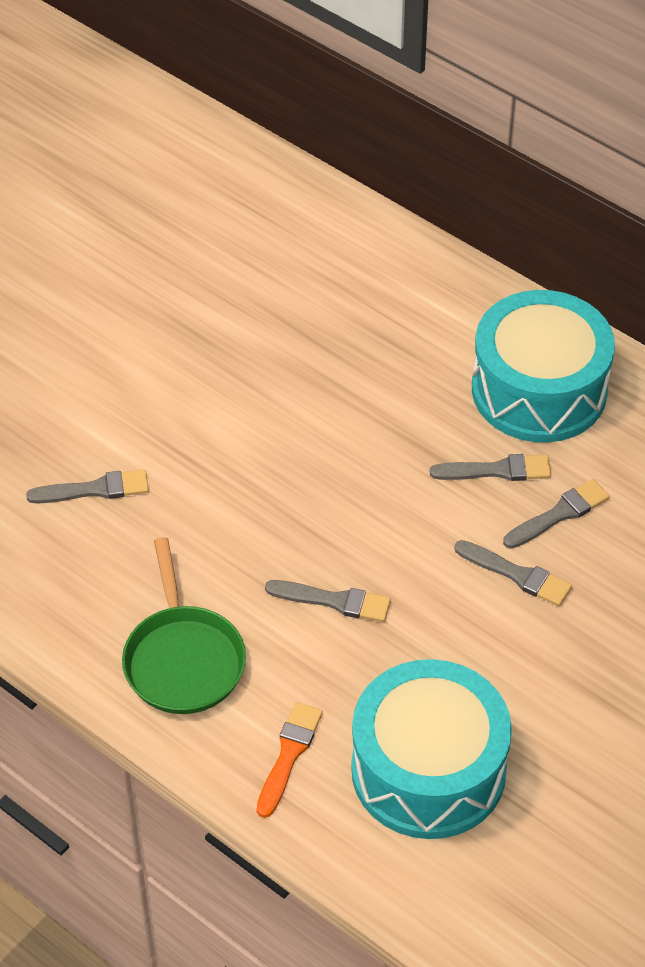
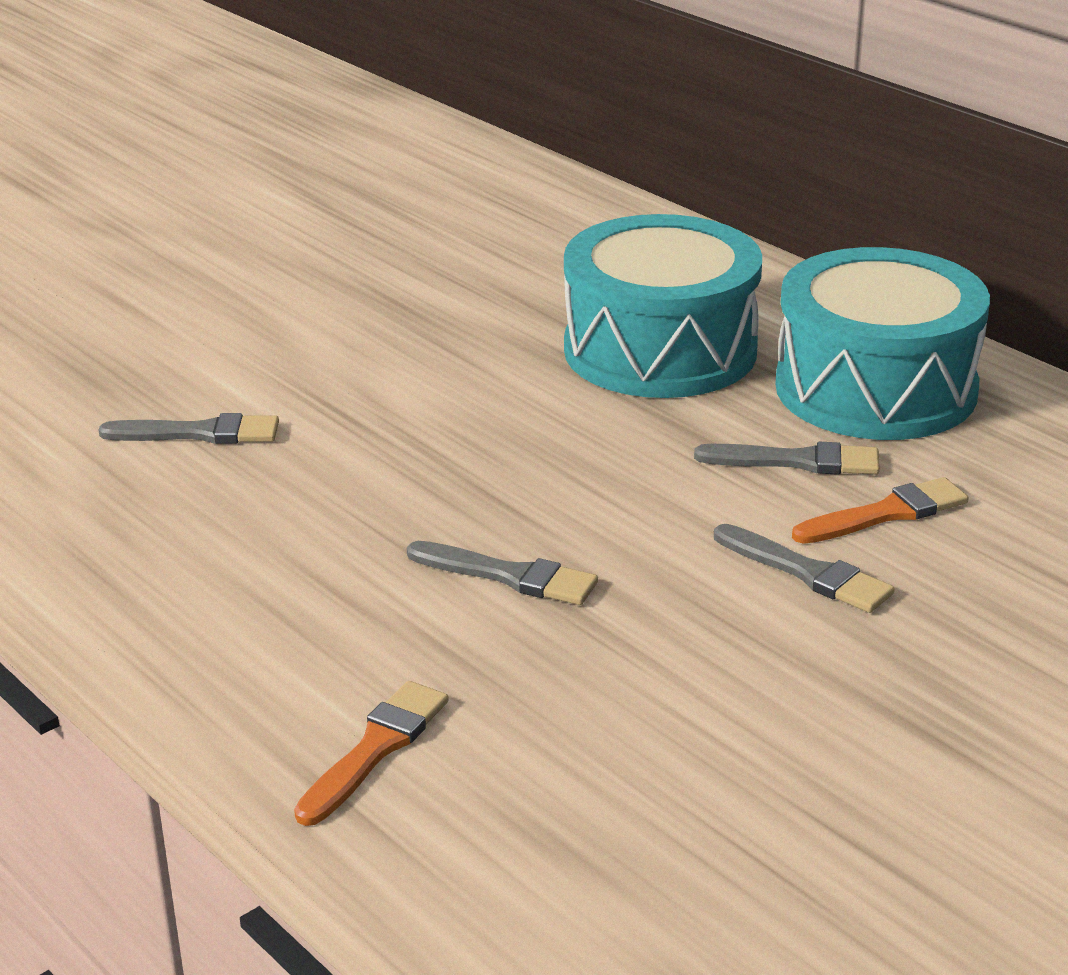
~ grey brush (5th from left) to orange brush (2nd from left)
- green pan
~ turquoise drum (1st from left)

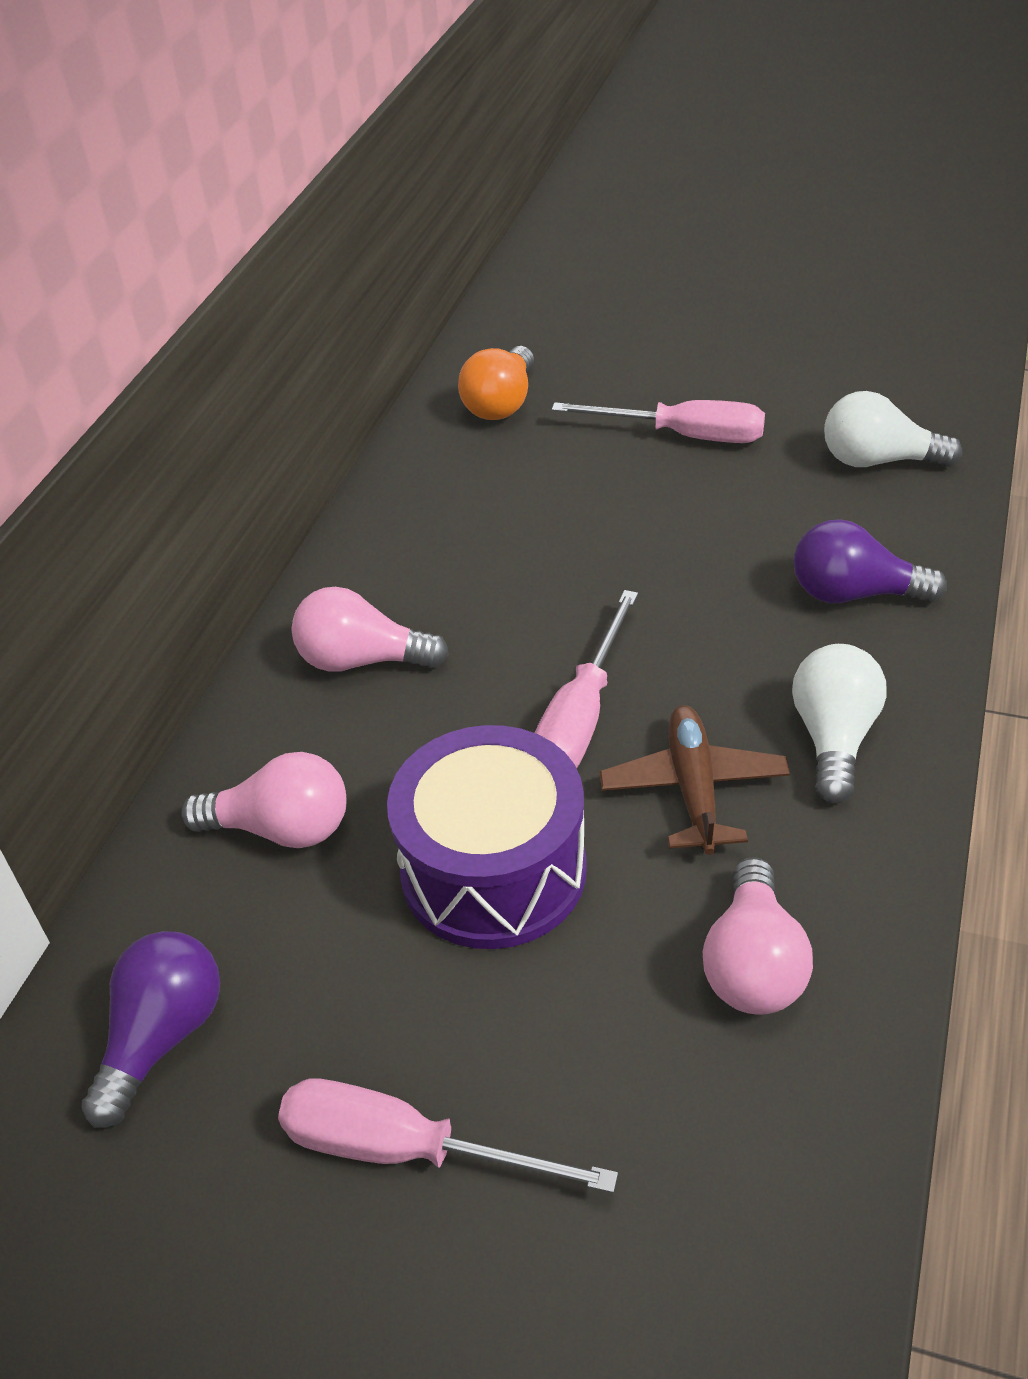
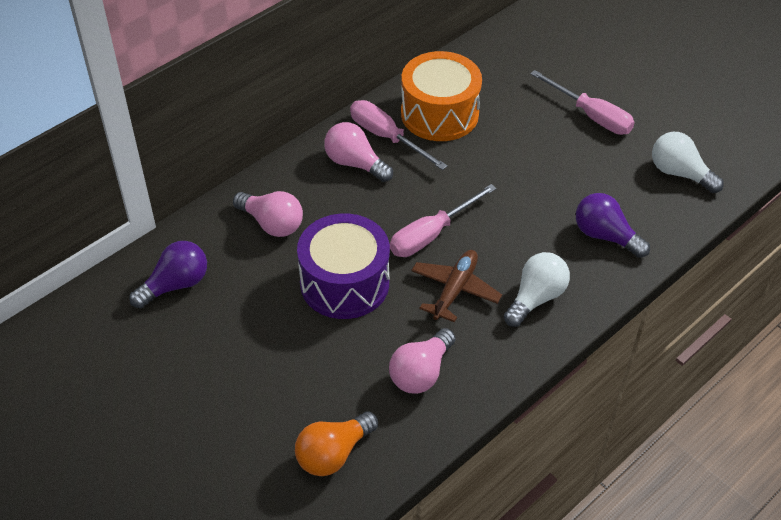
~ orange light bulb
~ pink screwdriver (1st from left)
+ orange drum

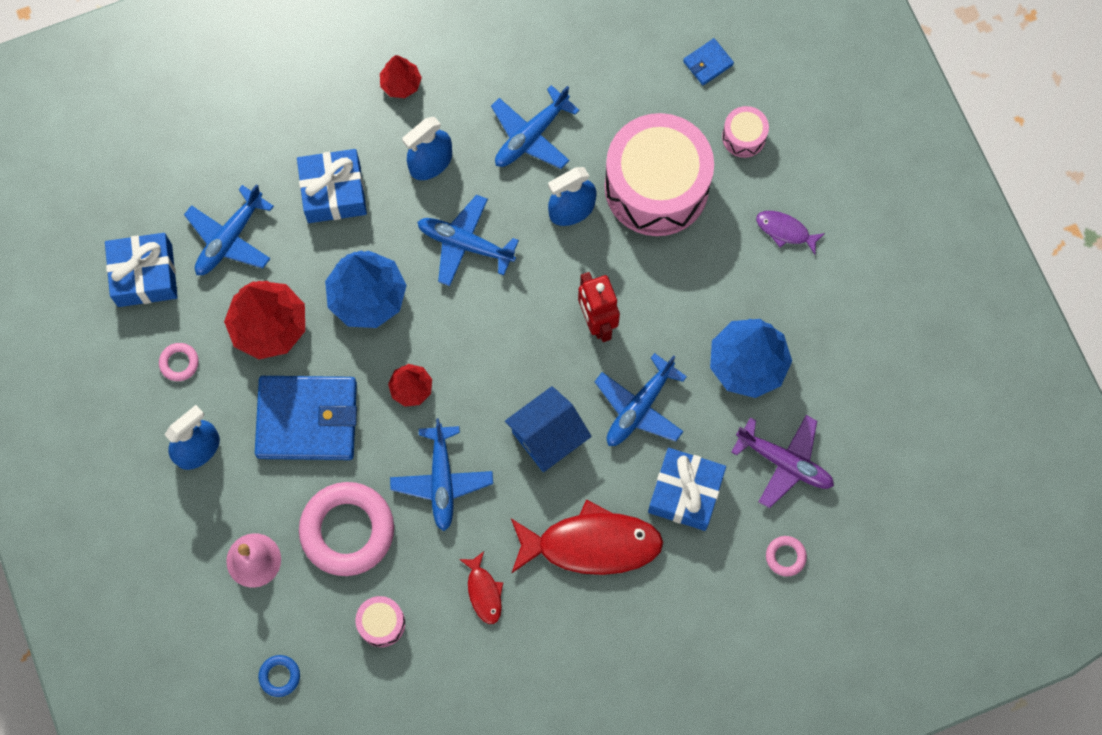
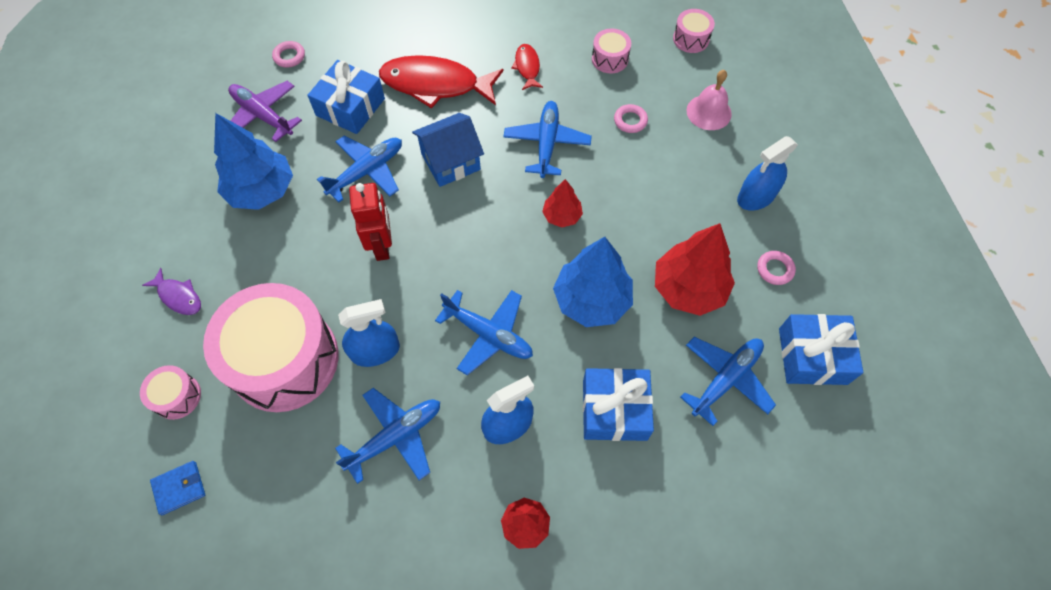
- blue wallet (1st from left)
~ pink ring (2nd from left) x0.43
~ blue ring to pink drum (4th from left)

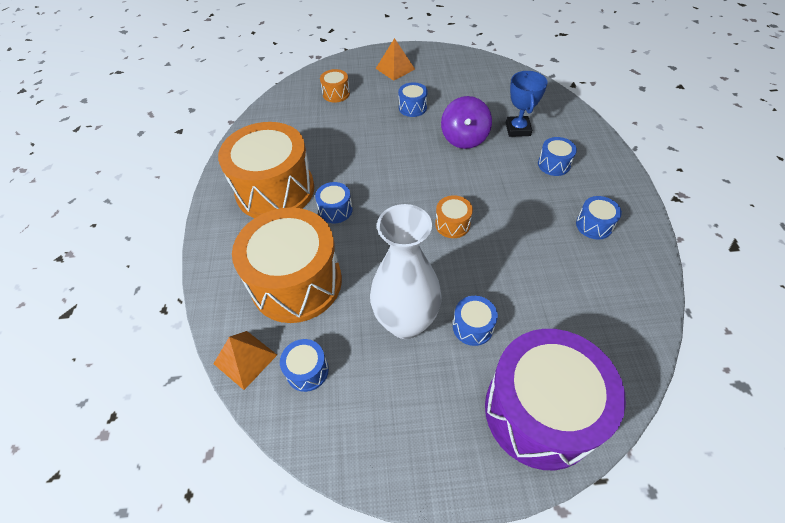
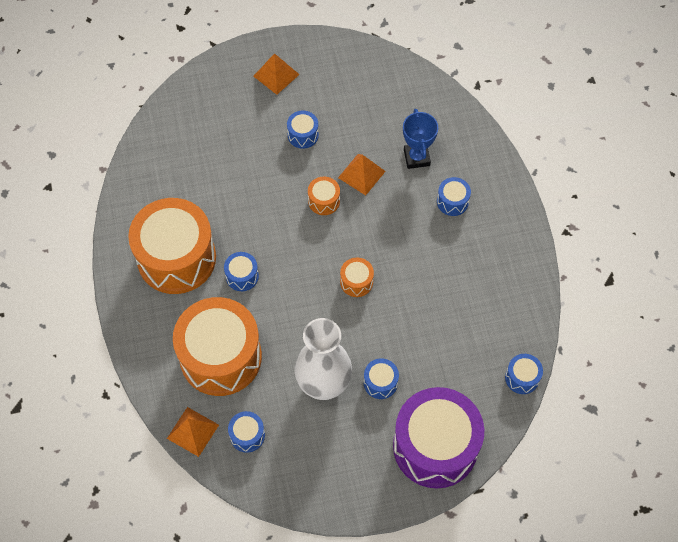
~ orange drum (3rd from left)
~ purple spinning top to orange pyramid (3rd from left)
~ blue drum (6th from left)

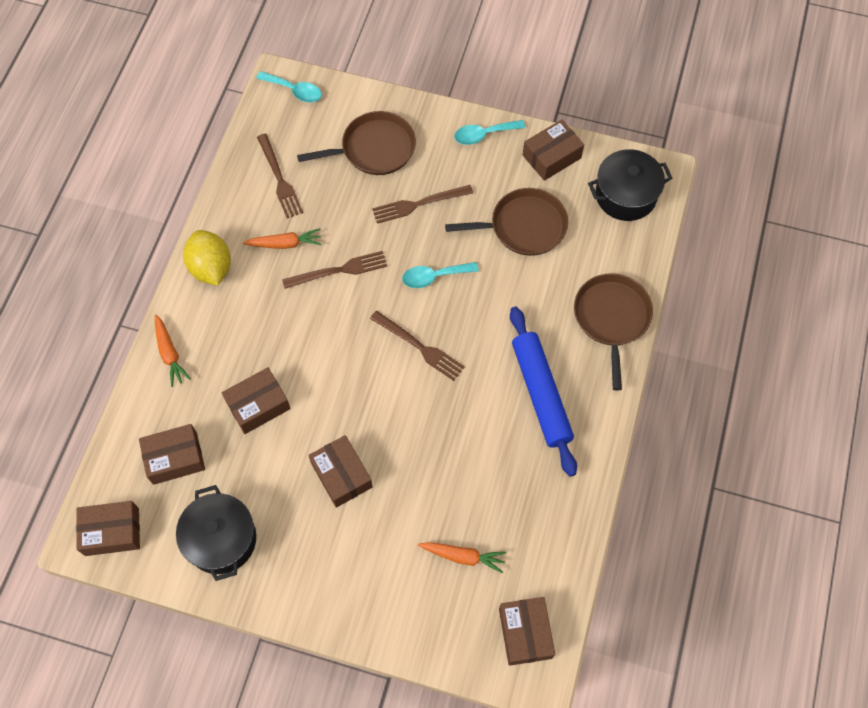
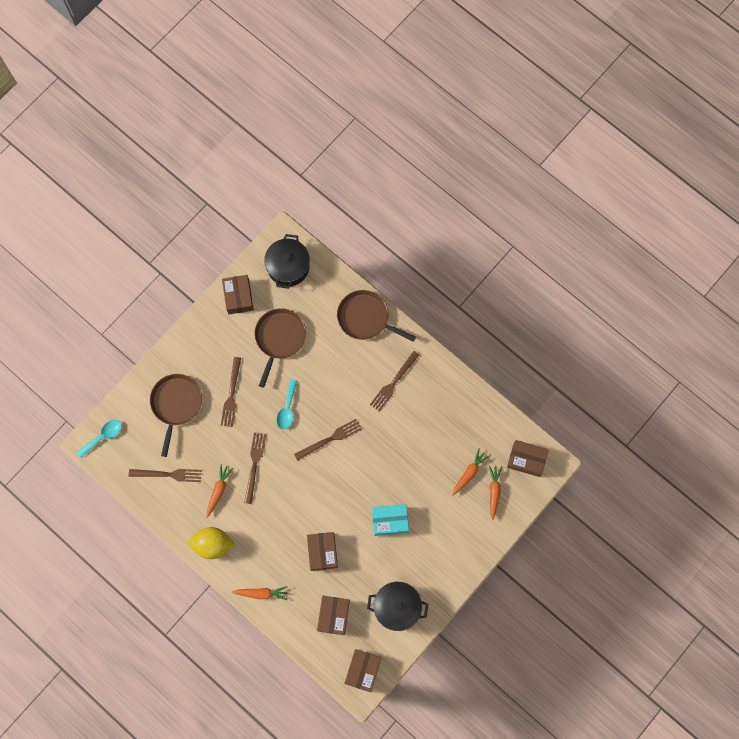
- turquoise spoon (3rd from left)
~ blue rolling pin to brown fork (5th from left)
~ brown box (4th from left) to turquoise box
+ orange carrot (4th from left)

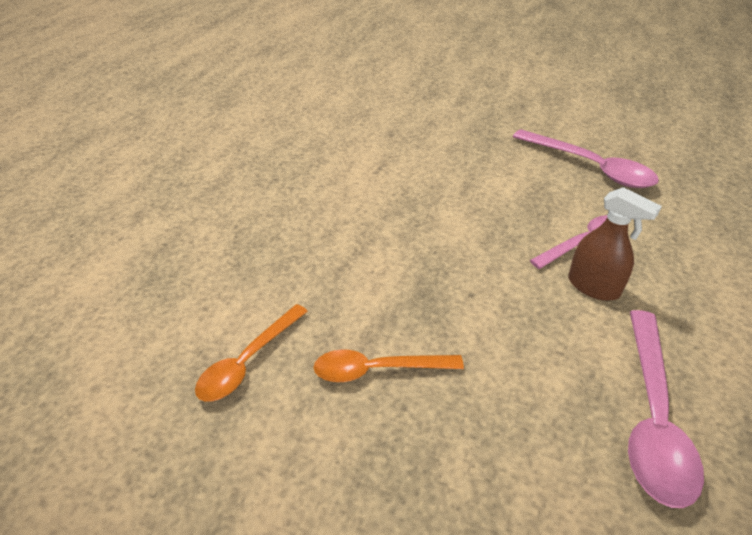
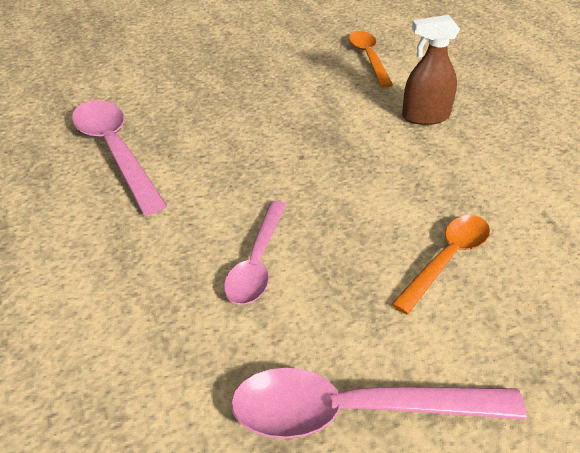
~ brown spray bottle
~ orange spoon (2nd from left)

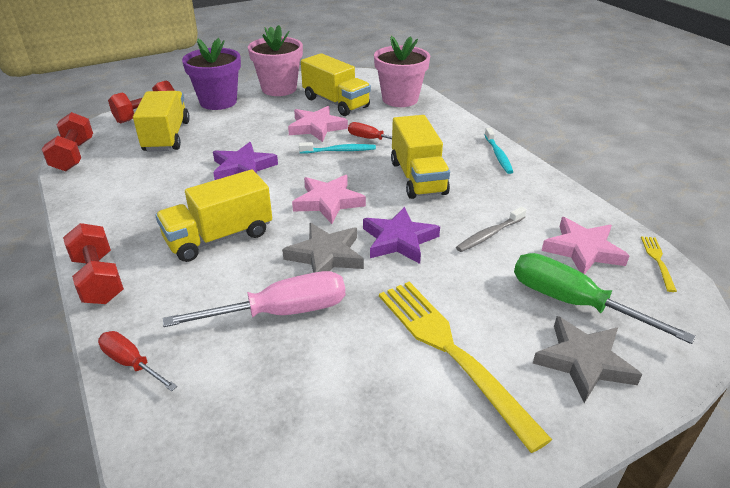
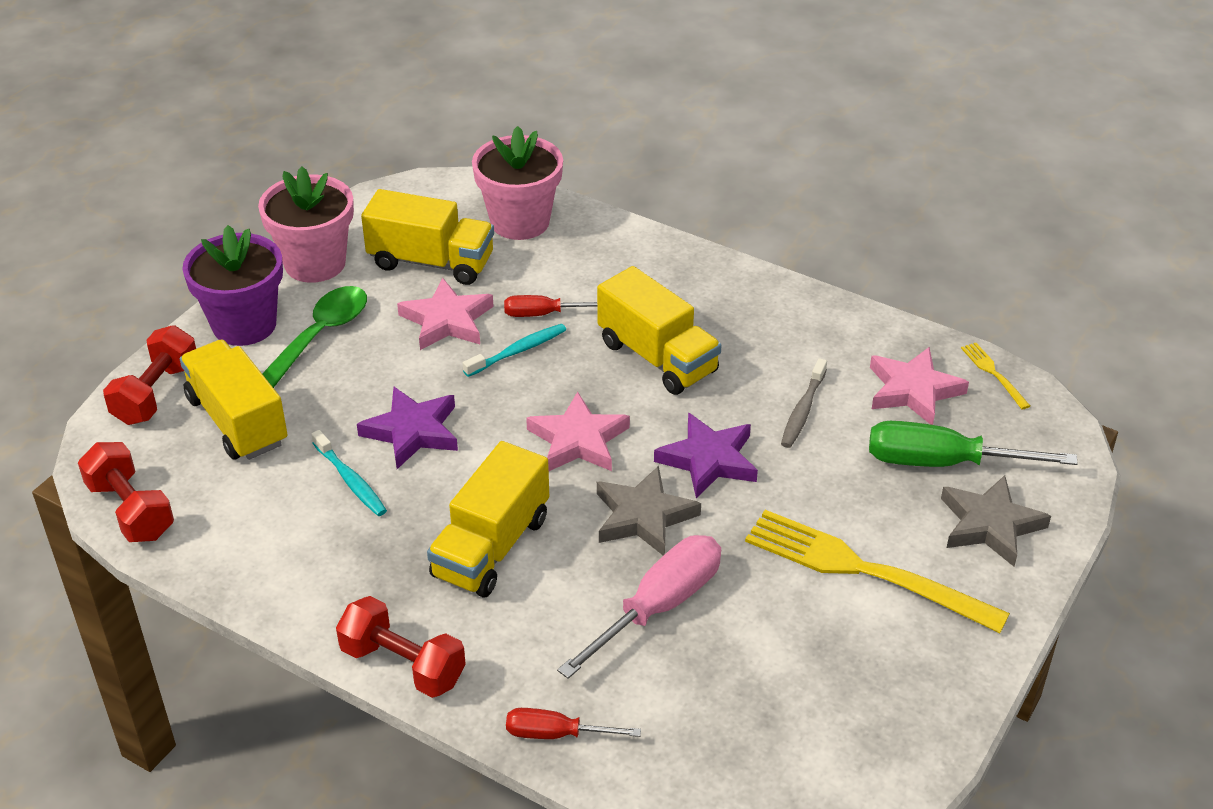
~ turquoise toothbrush (2nd from left in the first image) to turquoise toothbrush (1st from left)
+ green spoon

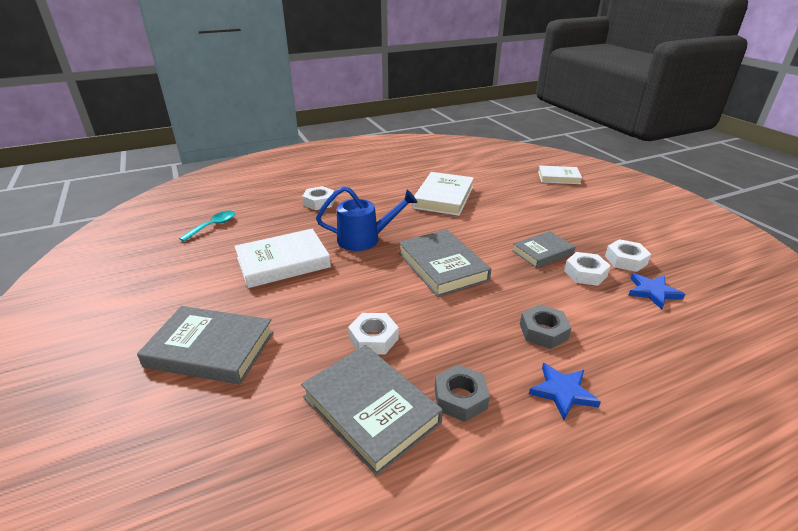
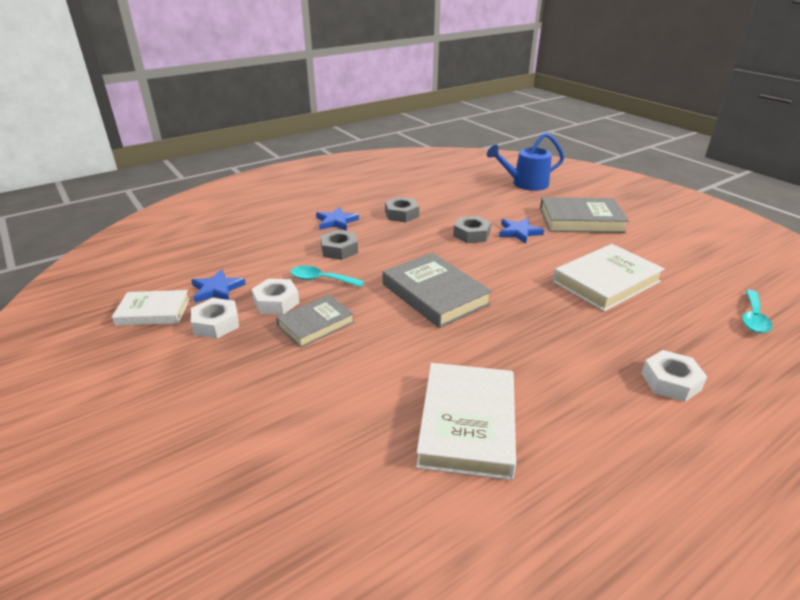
~ white book (3rd from left in the first image) to white book (1st from left)
~ blue watering can
~ white nut (2nd from left) to grey nut (3rd from left)
- grey book (2nd from left)
+ blue star (3rd from left)
+ turquoise spoon (1st from left)

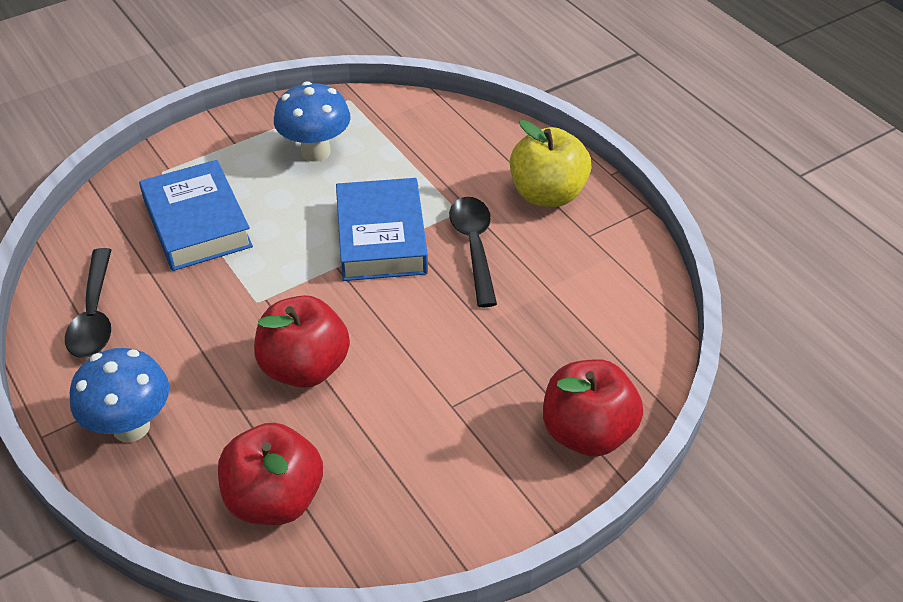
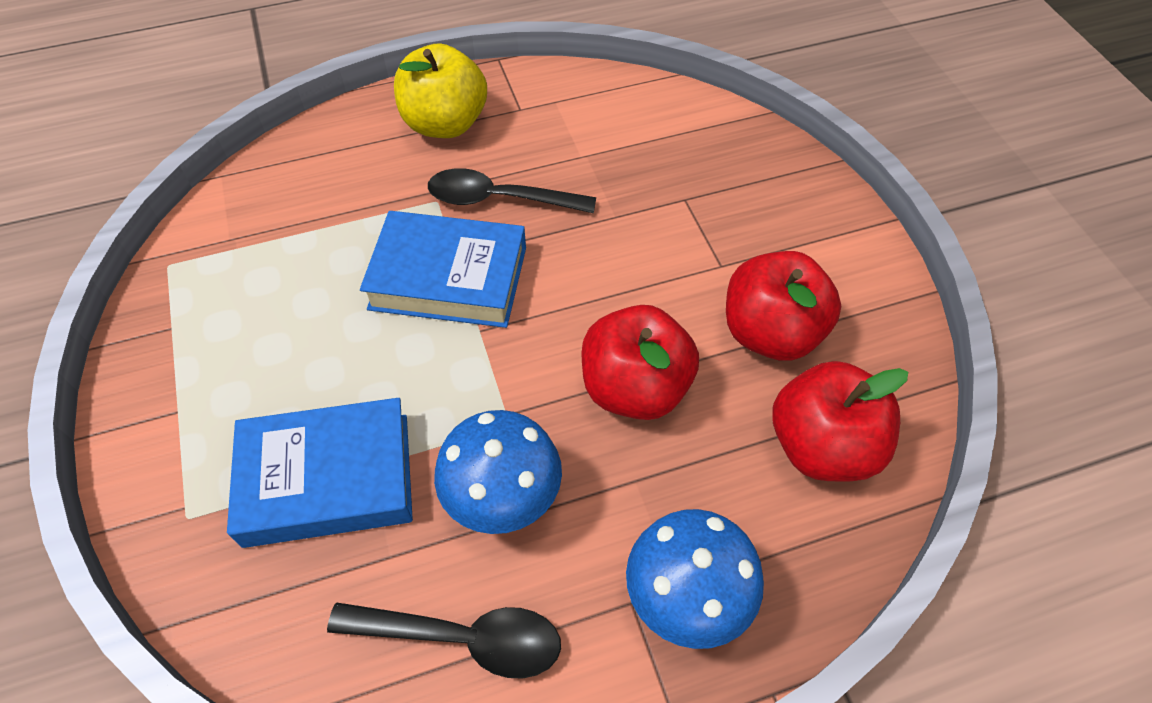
~ blue mushroom (2nd from left in the first image) to blue mushroom (1st from left)
~ red apple (3rd from left in the first image) to red apple (2nd from left)

